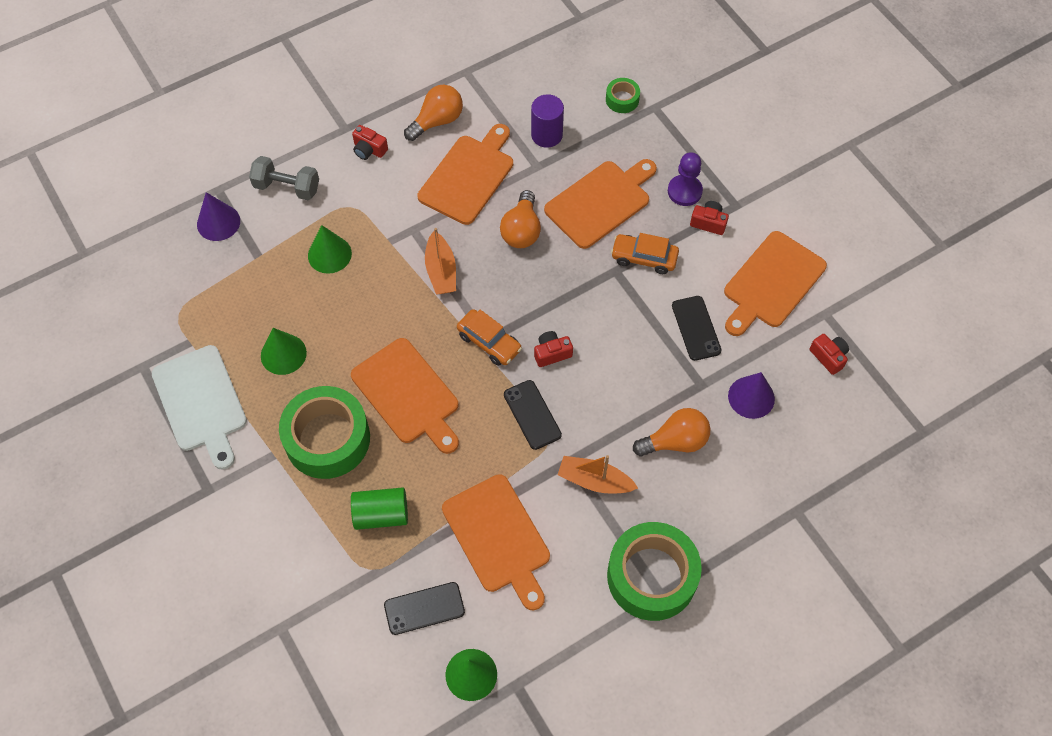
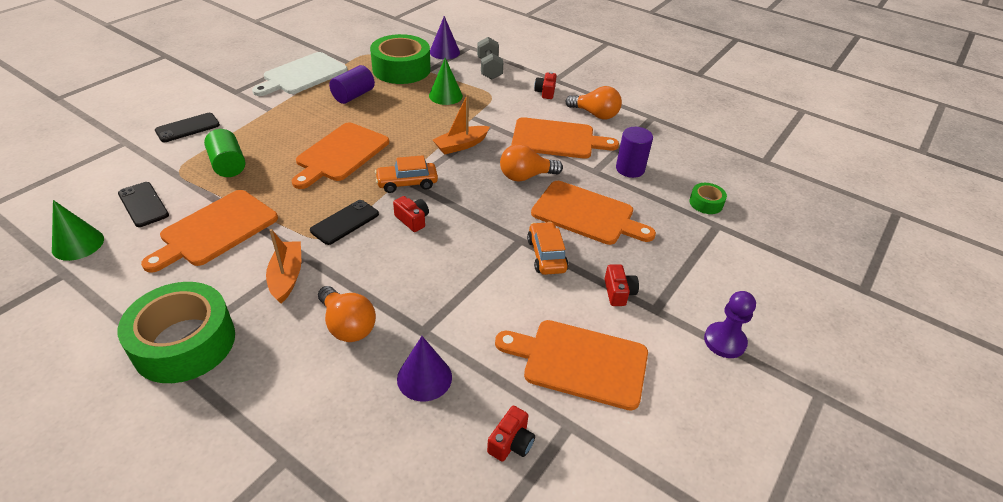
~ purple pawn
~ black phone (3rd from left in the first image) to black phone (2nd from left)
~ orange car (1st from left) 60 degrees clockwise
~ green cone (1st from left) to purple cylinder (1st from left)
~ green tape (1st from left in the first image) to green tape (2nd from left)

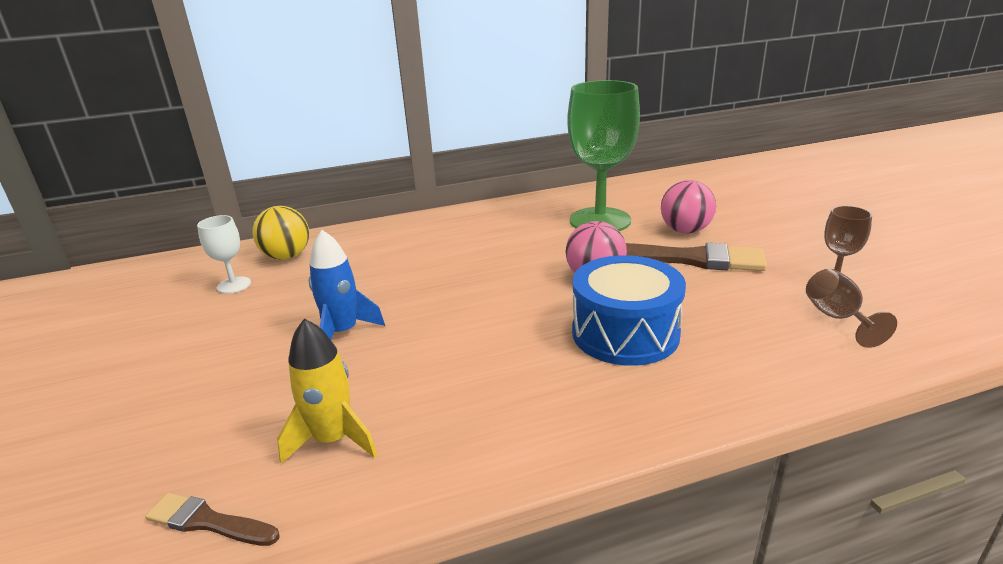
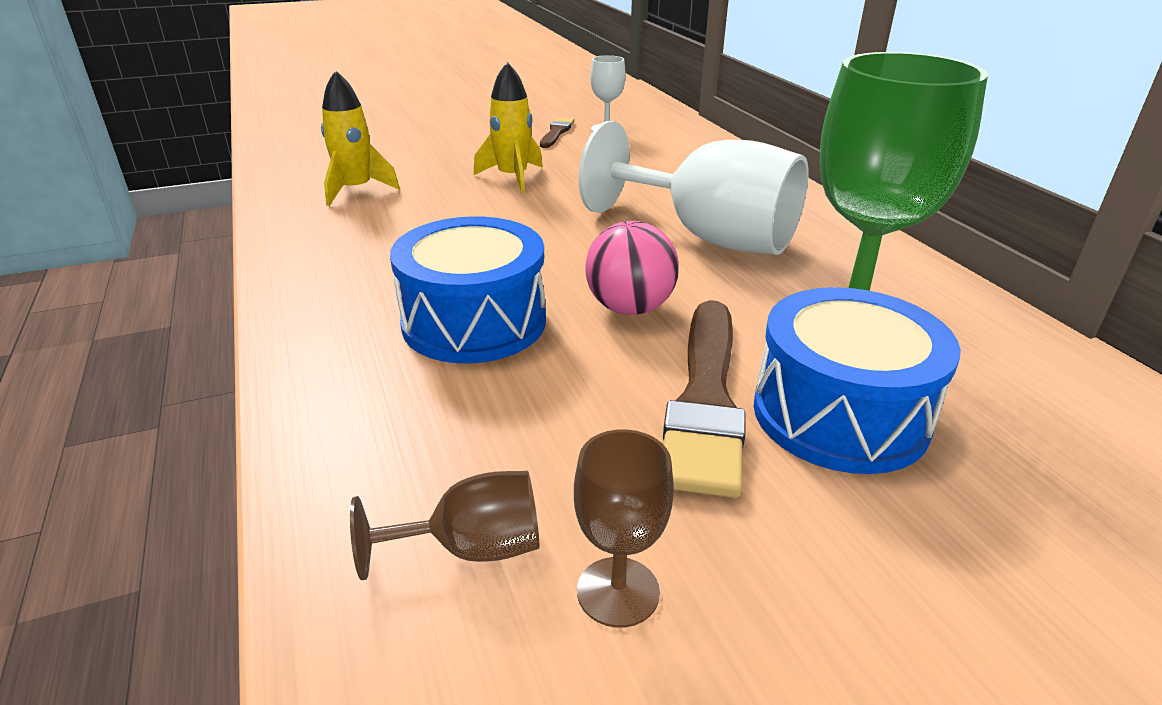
~ pink ball (2nd from left) to blue drum (2nd from left)
- yellow ball
~ blue rocket to yellow rocket (2nd from left)
~ brown brush (1st from left)
+ white goblet (2nd from left)

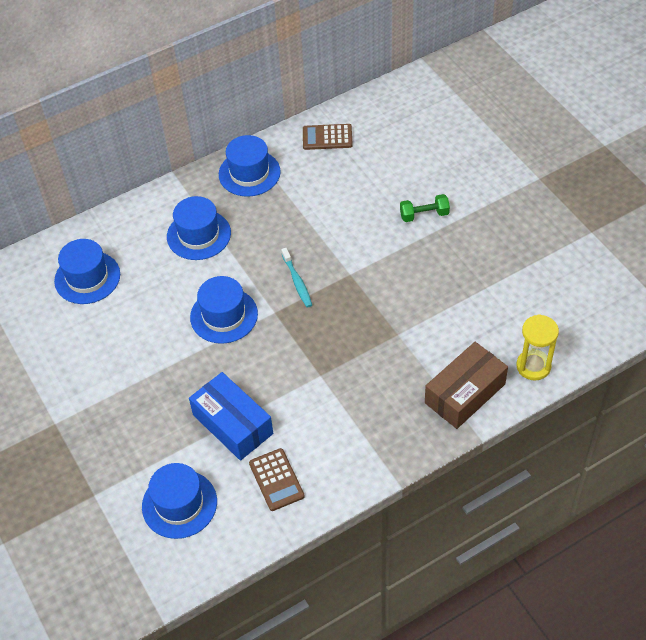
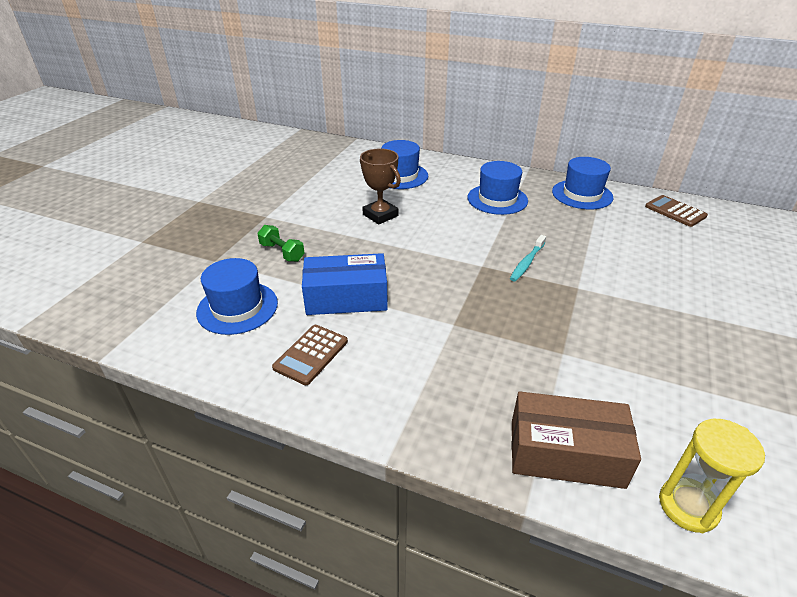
~ green dumbbell
- blue hat (4th from left)
~ blue box 75 degrees clockwise
+ brown trophy

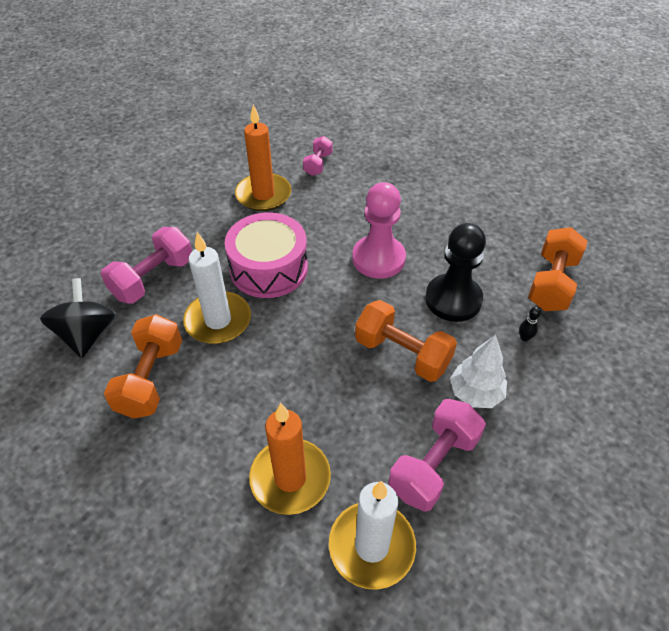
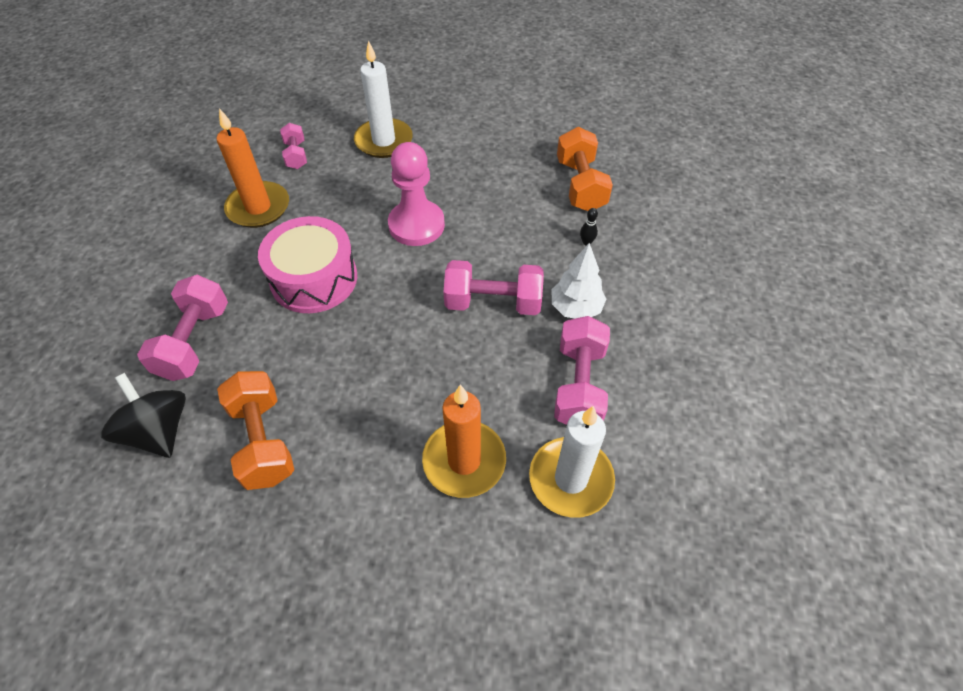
- black pawn
~ white candle (1st from left)
~ orange dumbbell (2nd from left) to pink dumbbell (3rd from left)

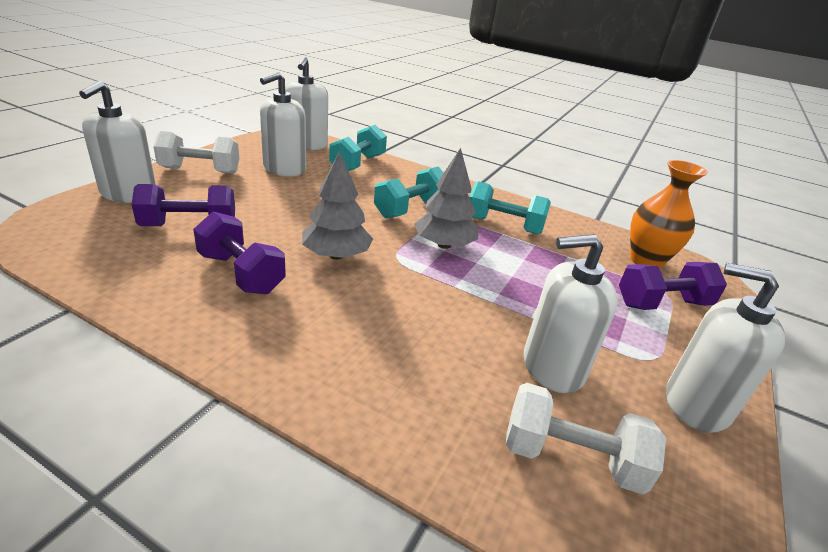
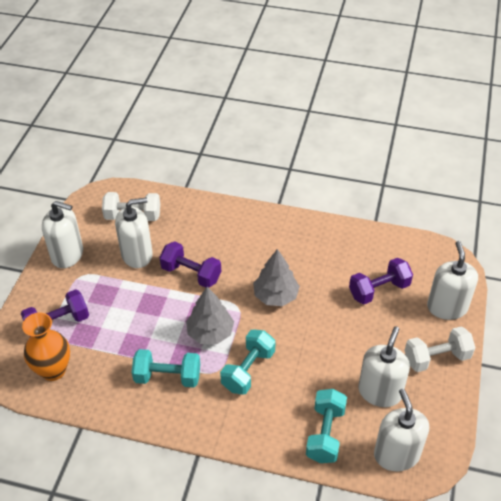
~ purple dumbbell (2nd from left)

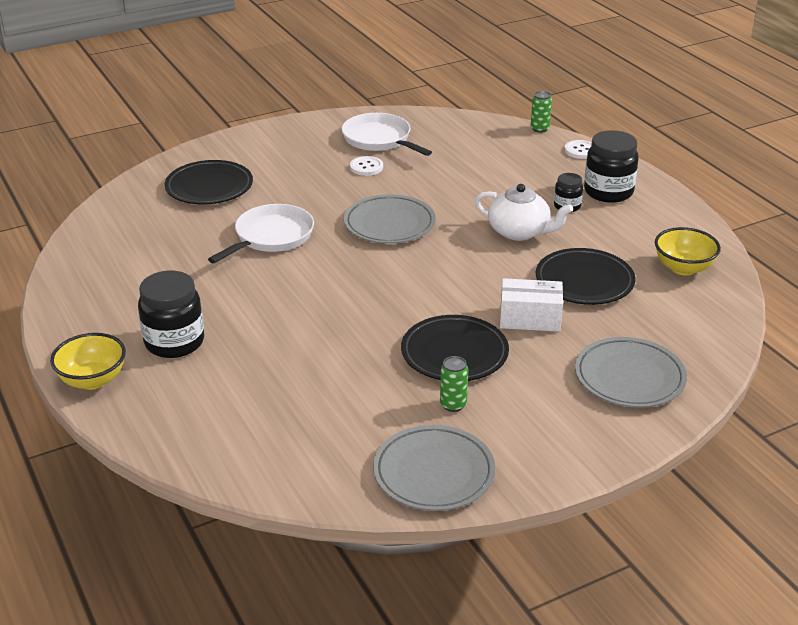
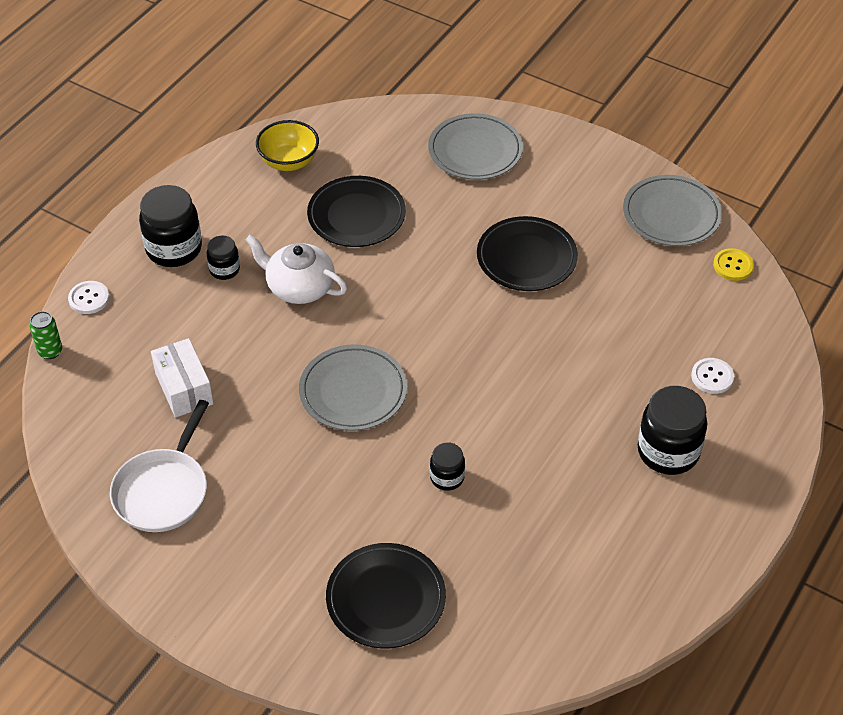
~ white button (1st from left in the first image) to white button (2nd from left)
~ white teapot 60 degrees counterclockwise
~ white pan (1st from left) to black jar (3rd from left)
~ white box
- yellow bowl (1st from left)
- green can (1st from left)
+ yellow button

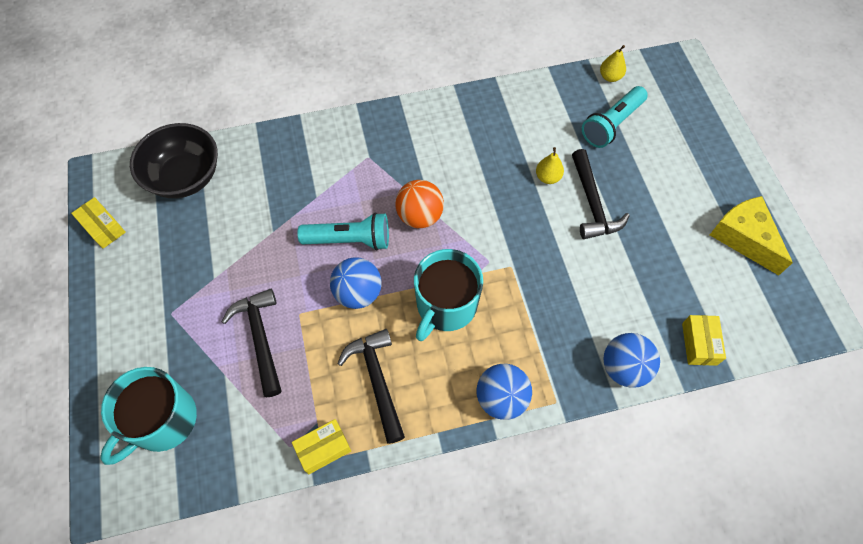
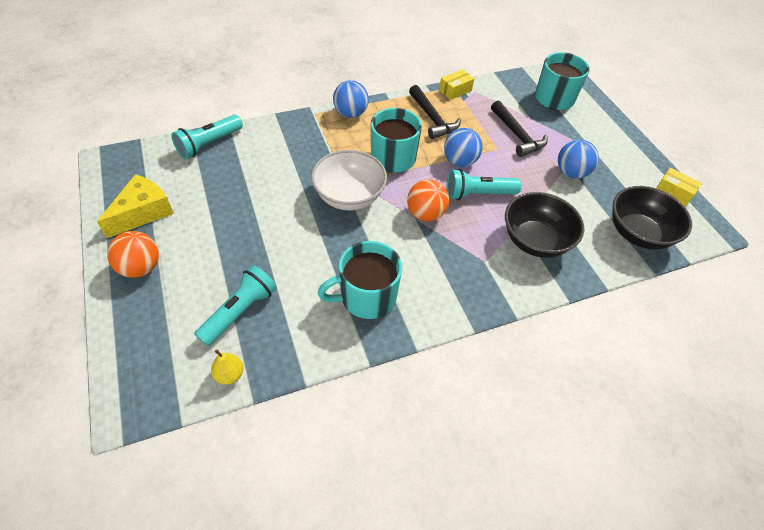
- yellow pear (1st from left)
- black hammer (3rd from left)
~ yellow cheese 105 degrees counterclockwise
~ yellow box (3rd from left) to turquoise flashlight (1st from left)
~ blue ball (3rd from left)
+ white bowl
+ black bowl (1st from left)
+ orange ball (1st from left)
+ turquoise mug (1st from left)

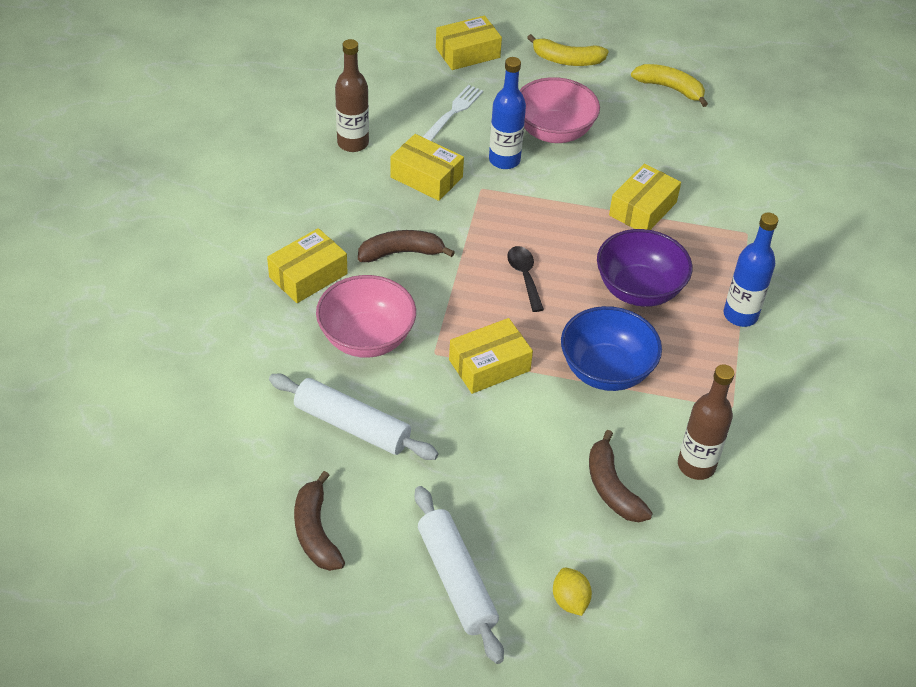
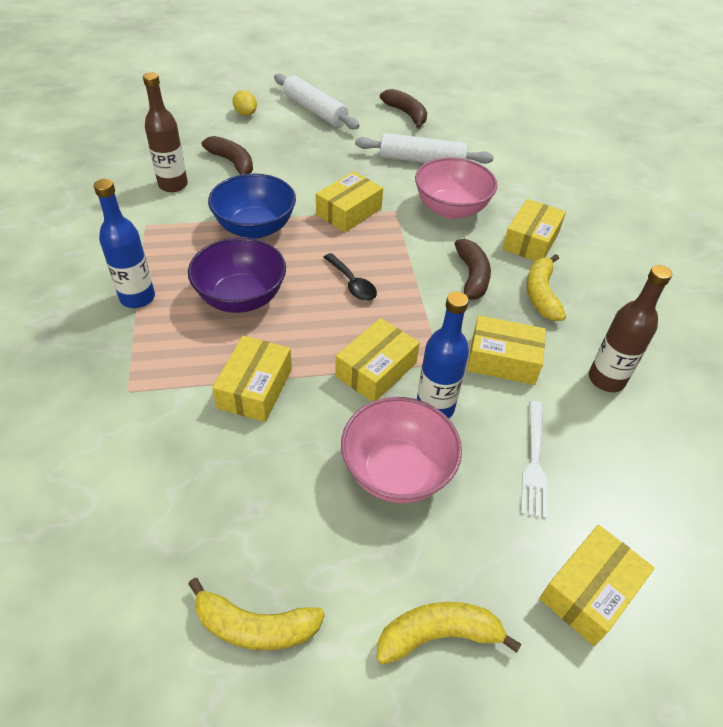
~ brown banana (2nd from left in the first image) 60 degrees counterclockwise
+ yellow banana (3rd from left)
+ yellow box (3rd from left)

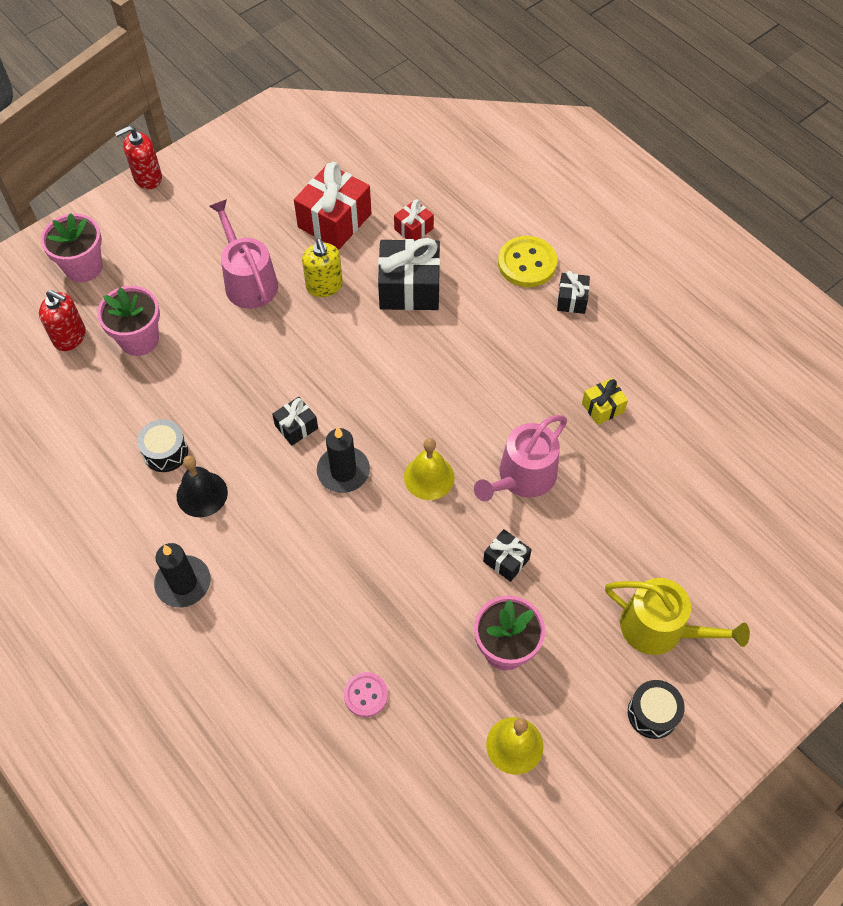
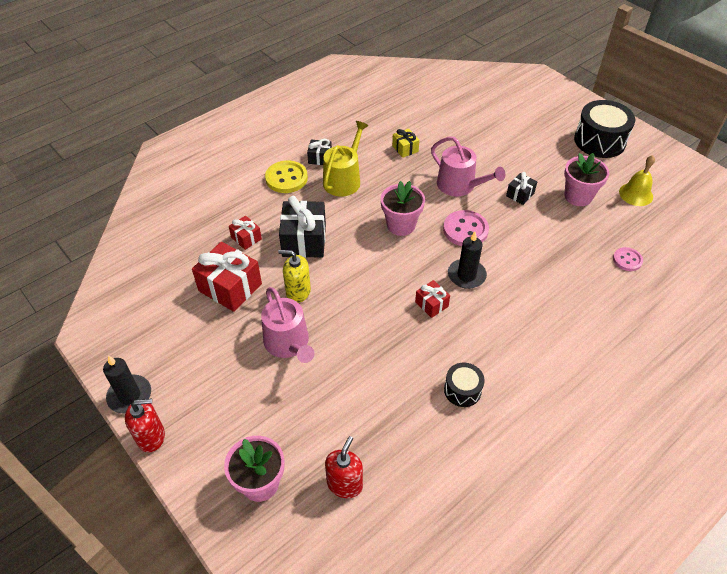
~ red soap dispenser (2nd from left in the first image) 75 degrees counterclockwise
~ pink watering can (1st from left) 90 degrees counterclockwise
~ yellow soap dispenser 150 degrees counterclockwise
~ pink flower pot (2nd from left)
~ black gift (1st from left) to red gift (3rd from left)
~ yellow bell (1st from left) to pink button (1st from left)
- black bell
~ black candle (1st from left)
~ yellow watering can
~ black drum (2nd from left) x1.83

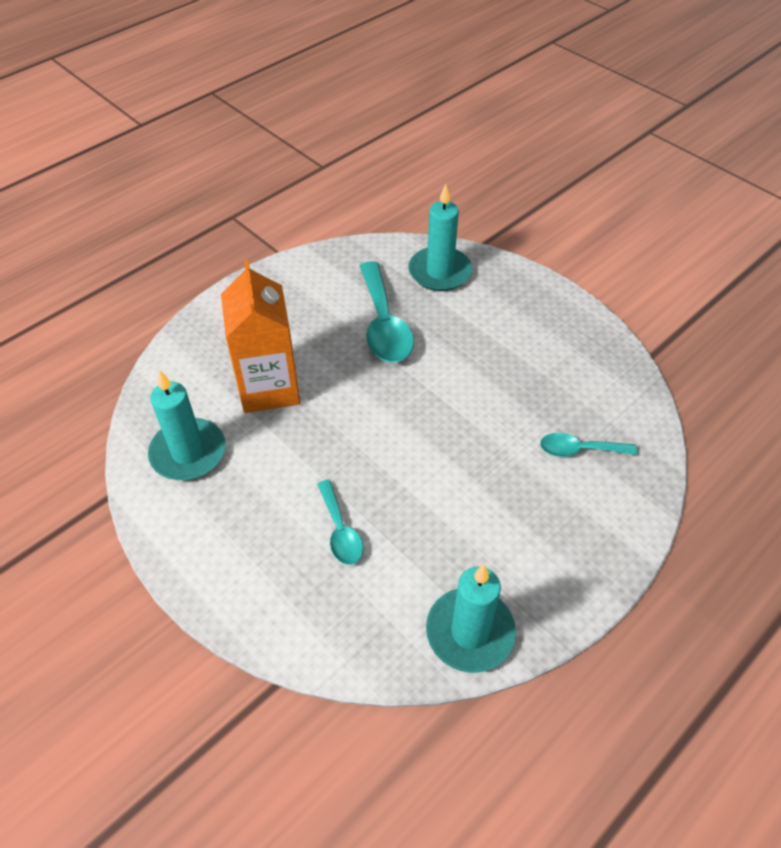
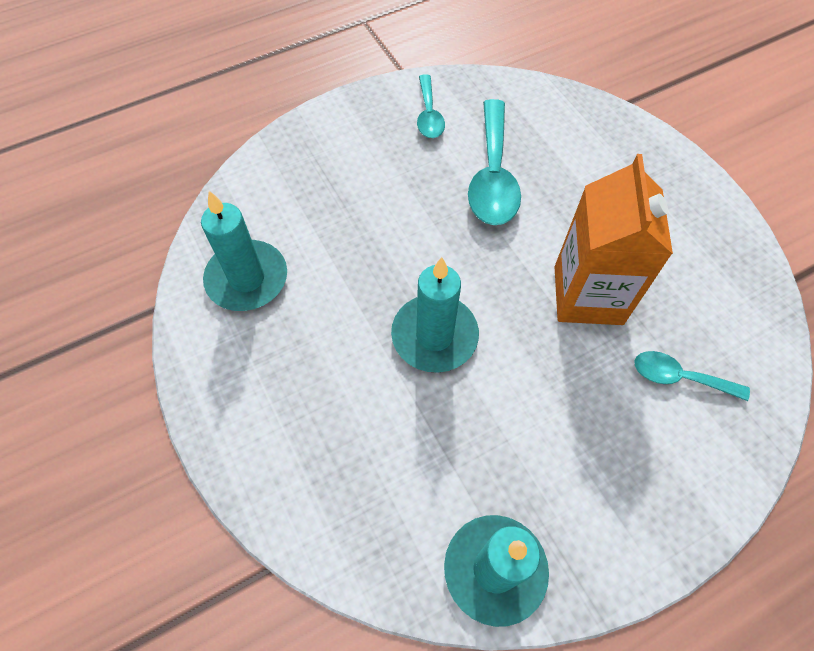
~ turquoise candle (2nd from left)
~ orange carton
~ turquoise spoon (1st from left)

